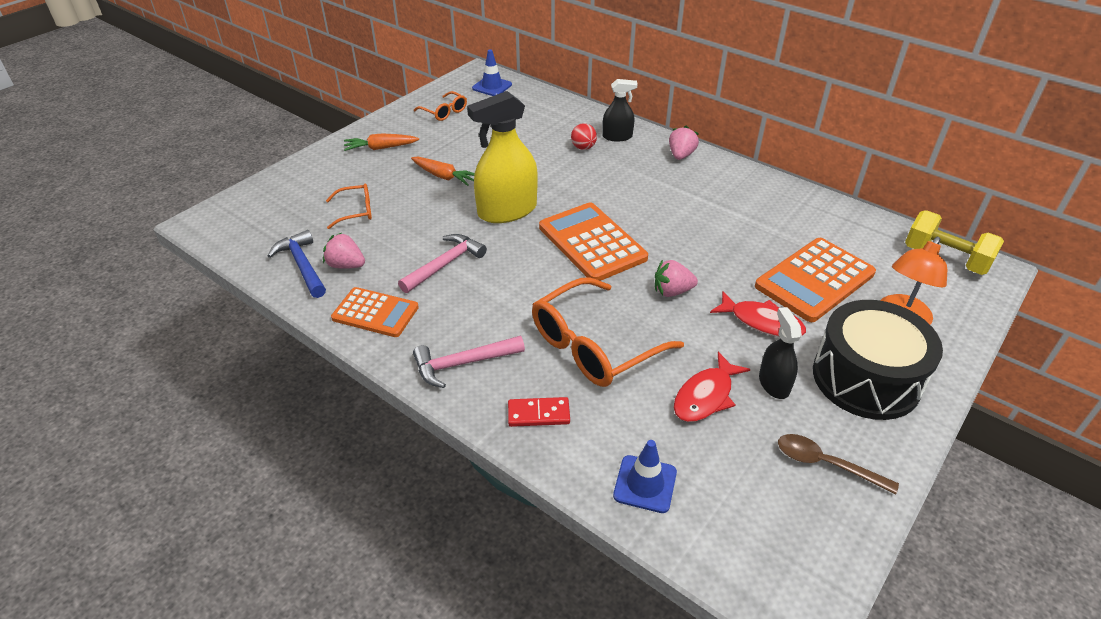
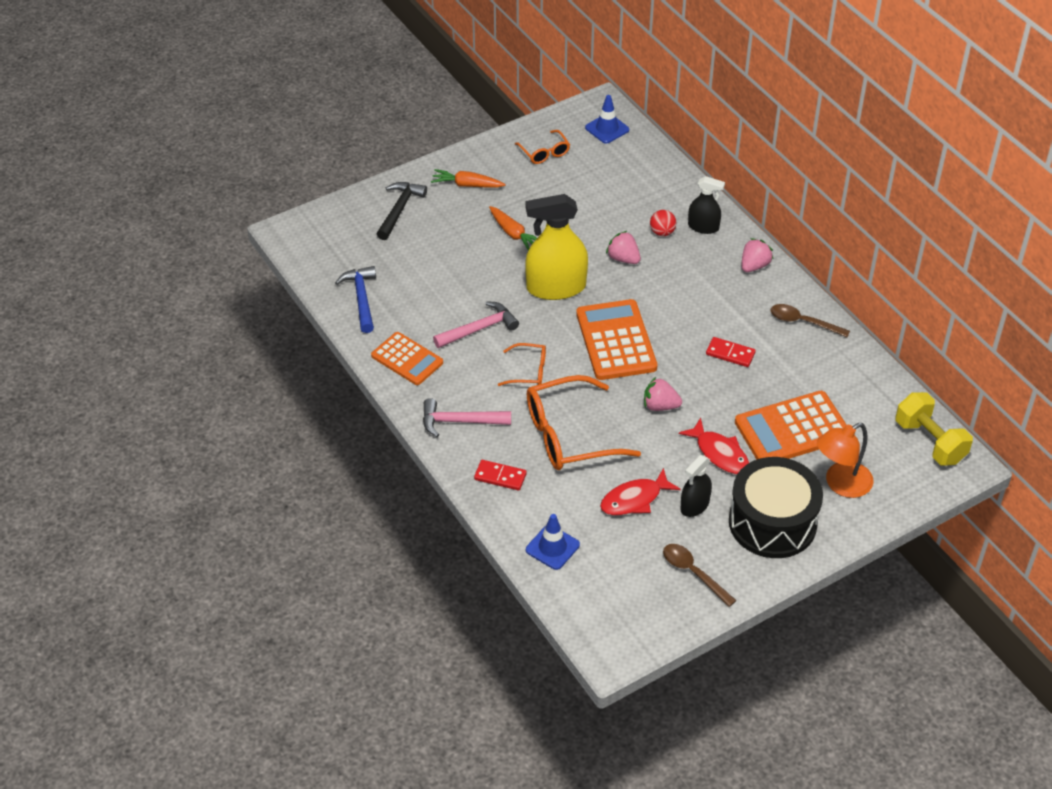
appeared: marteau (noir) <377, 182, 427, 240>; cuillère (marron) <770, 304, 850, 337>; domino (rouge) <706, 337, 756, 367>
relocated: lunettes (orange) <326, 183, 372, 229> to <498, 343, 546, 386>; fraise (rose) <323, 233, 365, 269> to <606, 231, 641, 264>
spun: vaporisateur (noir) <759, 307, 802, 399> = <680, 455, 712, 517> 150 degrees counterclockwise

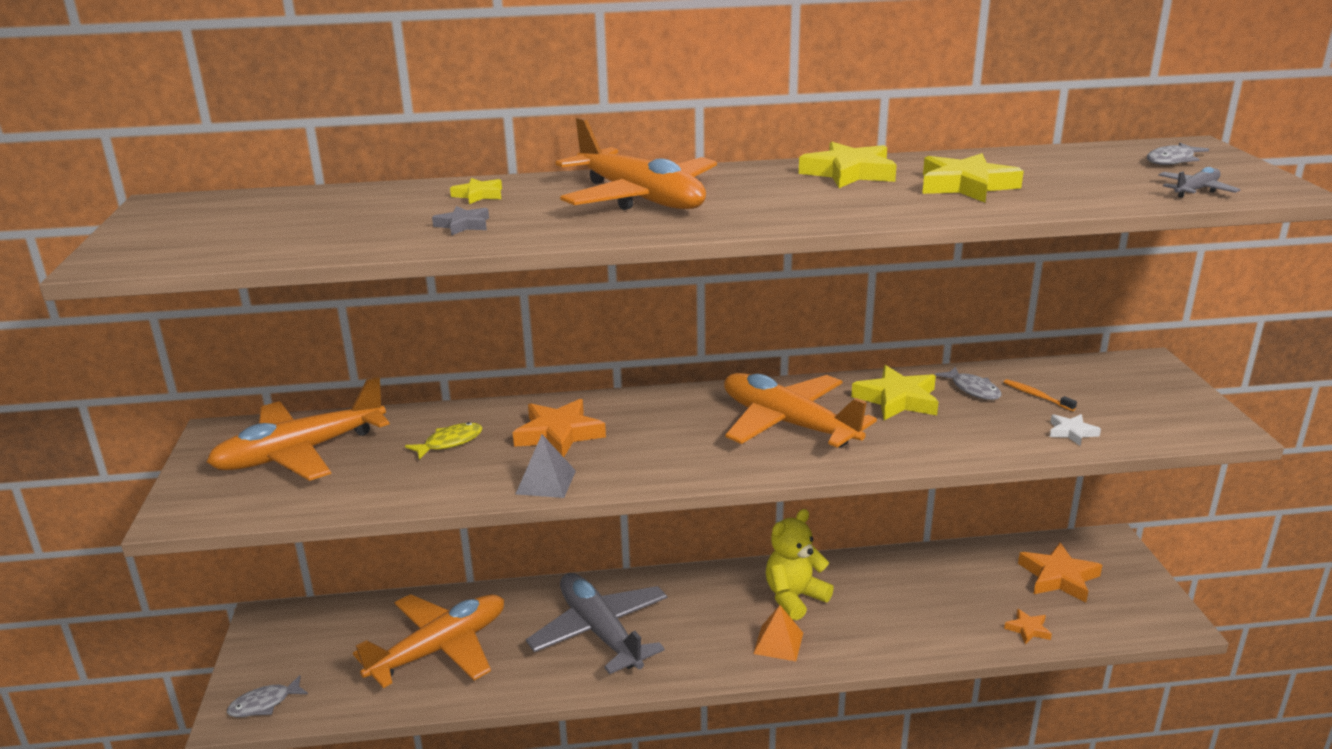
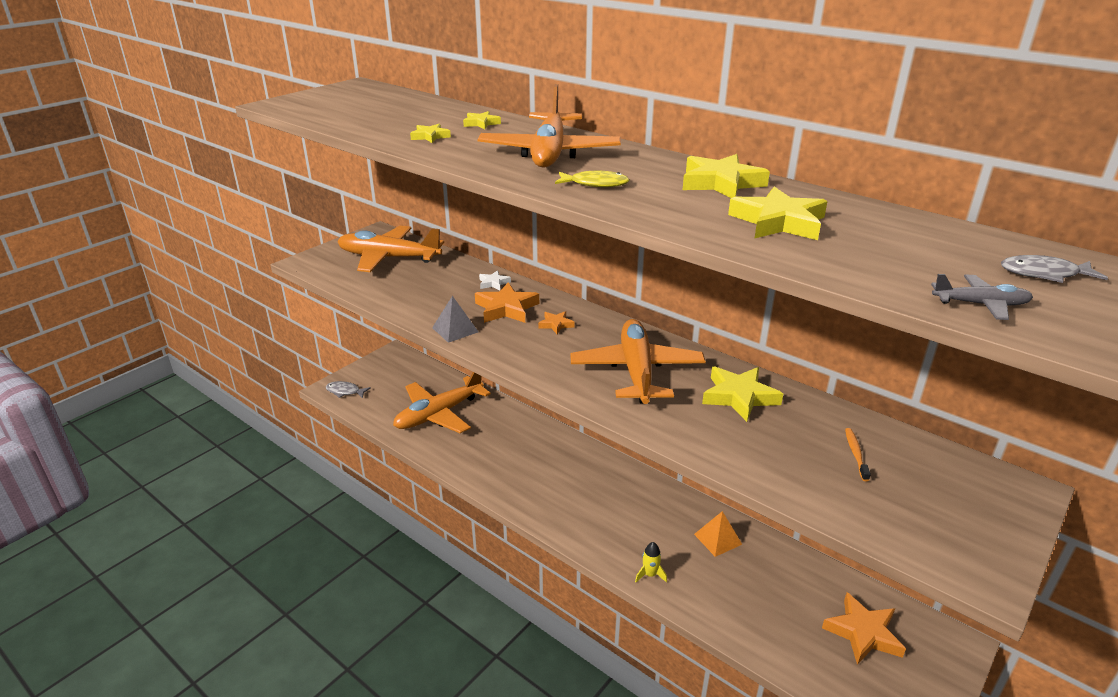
missing: poisson (gris) <935, 366, 1001, 400>; ours en peluche (jaune) <766, 509, 834, 620>; avion (gris) <526, 573, 667, 674>
appeared: fusée (jaune) <635, 542, 667, 582>
relocated: étoile (blanc) <1050, 414, 1101, 446> to <479, 270, 511, 290>; poisson (jaune) <405, 422, 483, 460> to <555, 171, 629, 187>; pyramide (orange) <753, 605, 803, 661> to <694, 511, 742, 557>; étoile (orange) <1004, 609, 1052, 644> to <538, 311, 574, 334>
colour: étoile (gris) <432, 206, 489, 236> to étoile (jaune) <410, 124, 451, 143>
spun: avion (orange) <353, 594, 504, 688> = <393, 372, 491, 433> 135 degrees clockwise

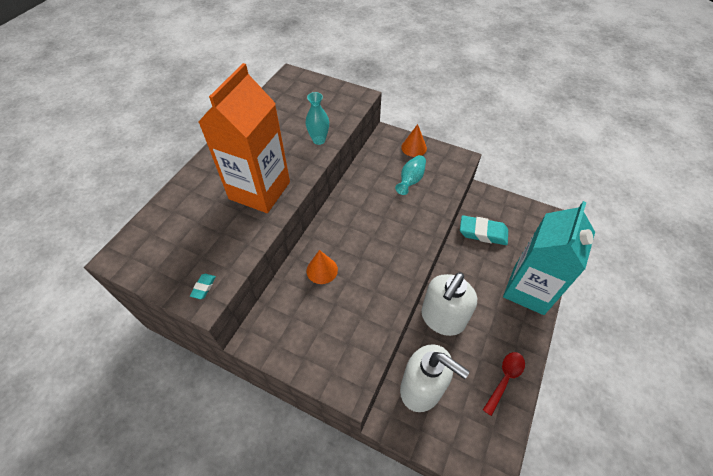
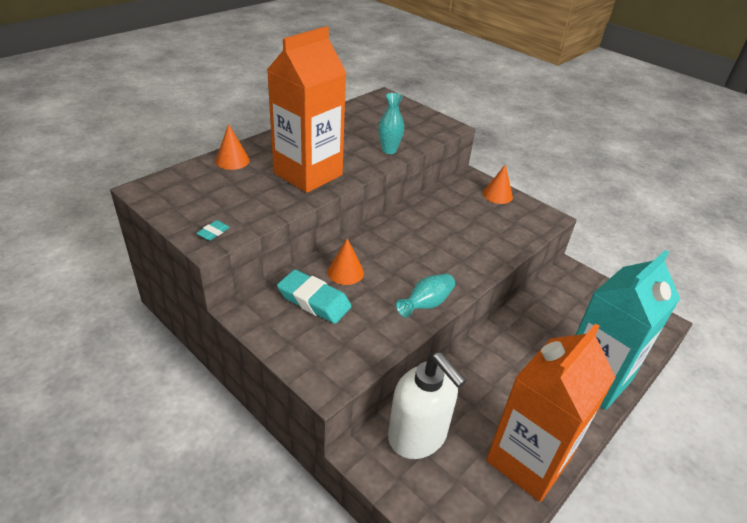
missing: distributeur de savon (blanc) <421, 272, 477, 336>
appeared: cône (orange) <215, 124, 250, 170>
relocated: vase (turquoise) <395, 155, 426, 195> to <396, 274, 455, 318>; gomme (turquoise) <460, 215, 508, 245> to <277, 270, 352, 324>
exchanged: cuillère (rouge) <483, 352, 525, 416> to brique de lait (orange) <486, 323, 616, 502>

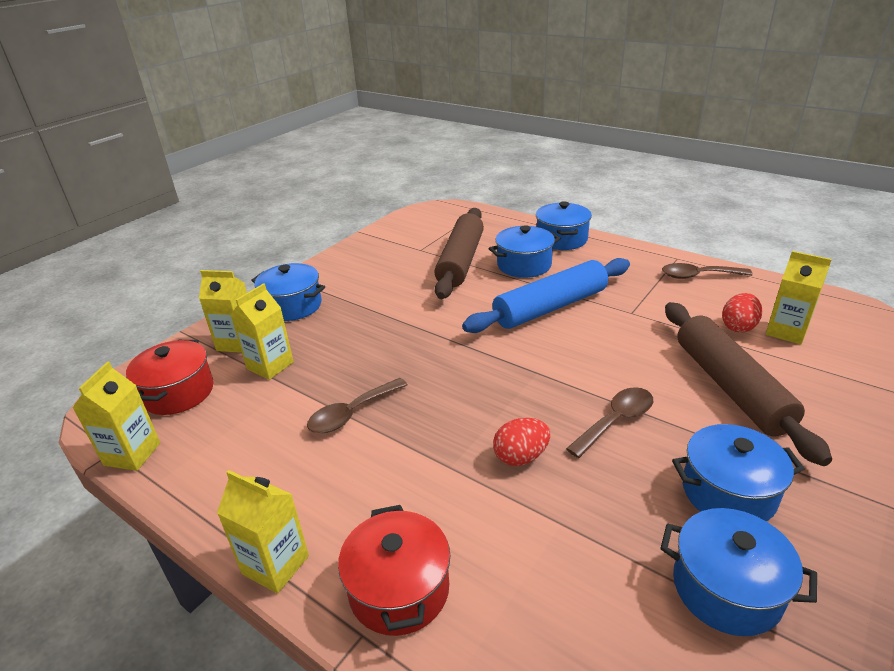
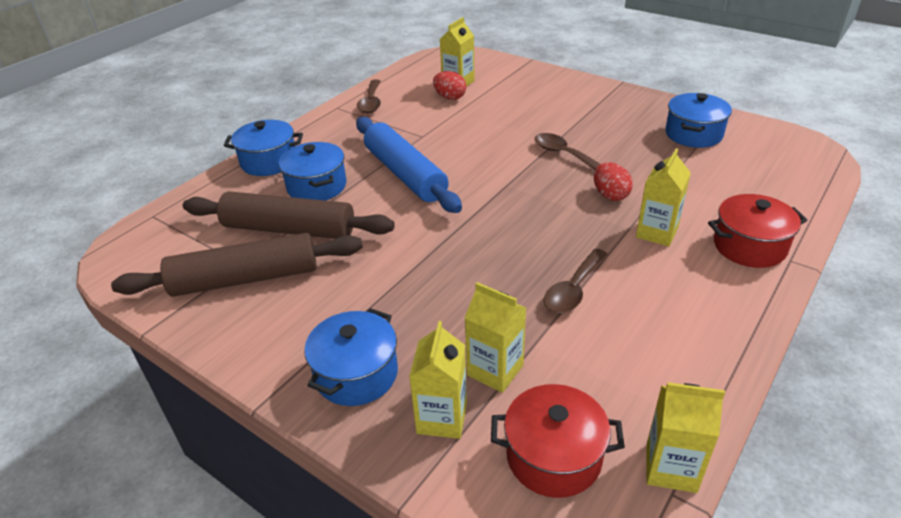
missing: marmite (bleu) <672, 424, 804, 521>
relocated: rouleau à pâtisserie (marron) <665, 302, 832, 466> to <111, 233, 363, 297>; brique de lait (jaune) <217, 470, 309, 594> to <636, 148, 691, 246>
spun: cuillère (marron) <307, 378, 408, 433> = <544, 249, 607, 313> 75 degrees clockwise

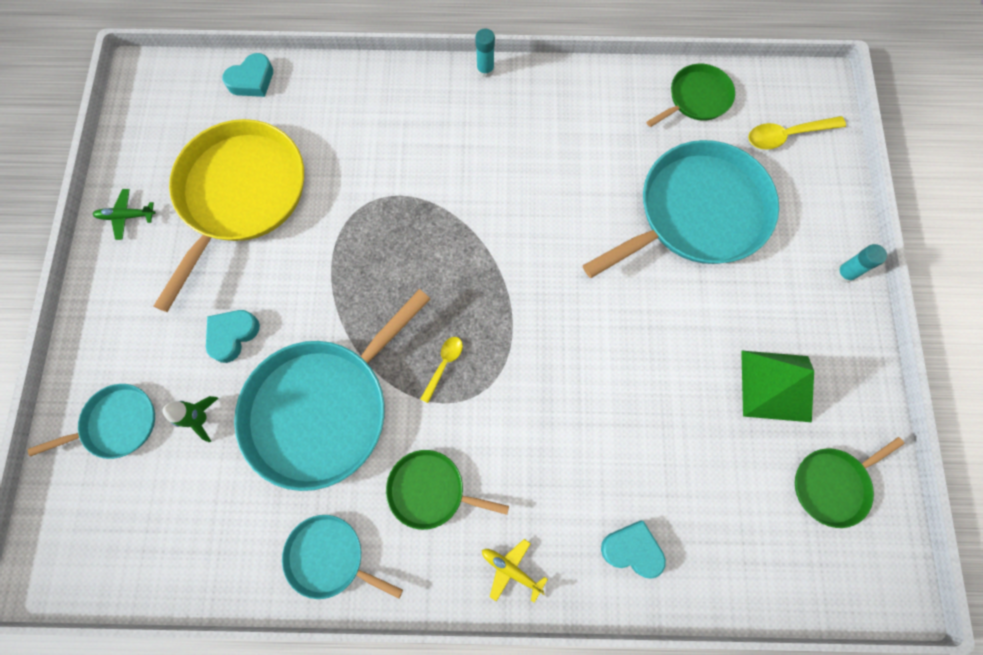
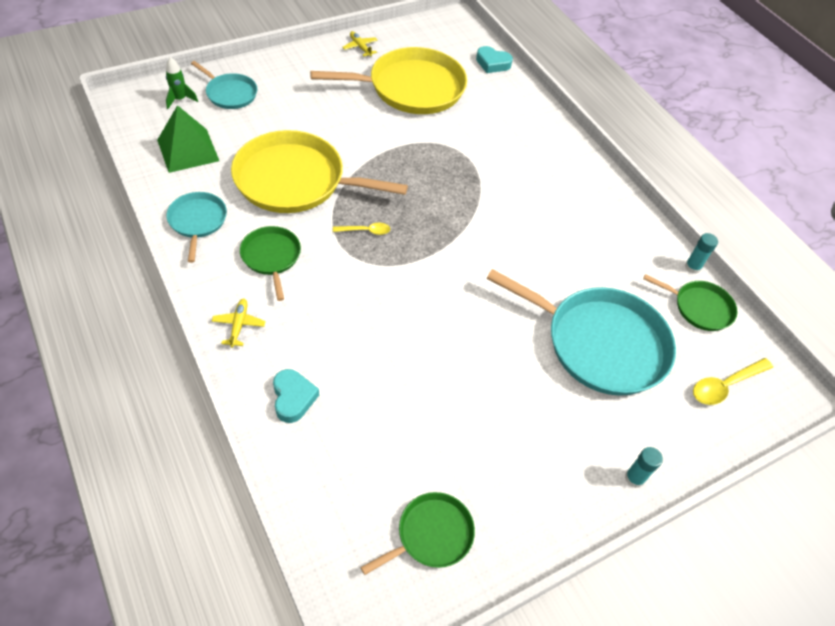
missing: cœur (turquoise) <206, 310, 260, 363>
relocated: bâton de colle (turquoise) <475, 29, 495, 78> to <685, 233, 718, 274>; pyramide (vert) <741, 350, 814, 422> to <157, 105, 219, 173>; fusée (vert) <163, 396, 218, 442> to <166, 57, 198, 109>
colour: avion (vert) <92, 189, 156, 240> to avion (jaune) <342, 31, 378, 56>; poêle (turquoise) <234, 289, 430, 491> to poêle (jaune) <231, 130, 408, 213>
spun: cuillère (jaune) <748, 116, 846, 150> = <693, 358, 773, 405> 75 degrees counterclockwise; poêle (vert) <795, 437, 904, 528> = <361, 492, 475, 575> 120 degrees clockwise

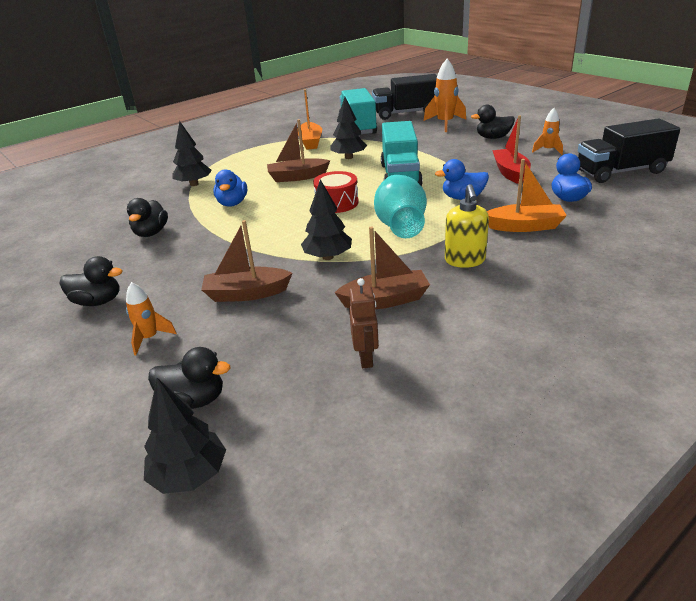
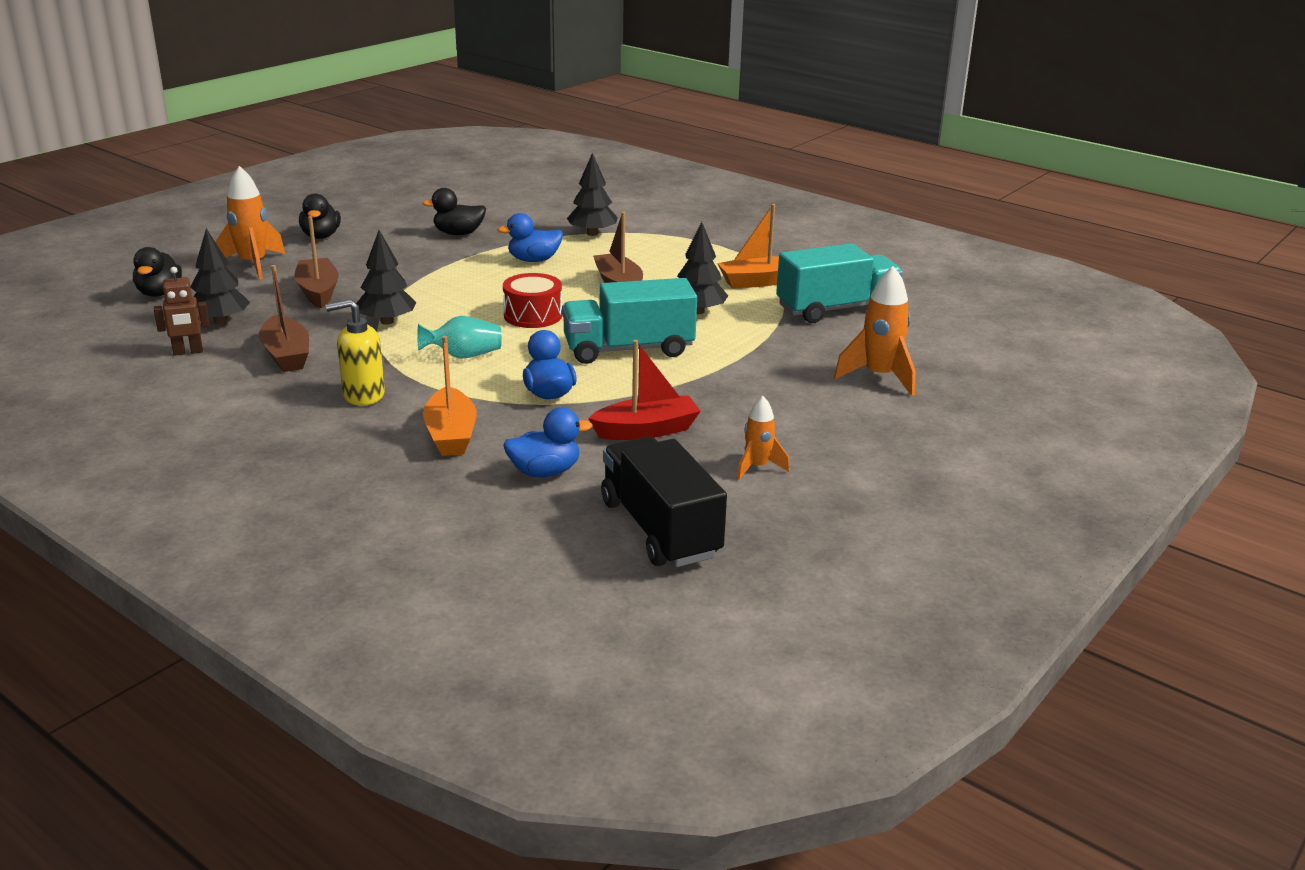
missing: camion (noir) <372, 74, 437, 120>; canard (noir) <471, 105, 515, 139>
relocated: arbre (noir) <144, 378, 226, 494> to <191, 229, 250, 324>
size: vase (turquoise) <374, 175, 427, 238> = <417, 316, 502, 359> x0.62; fusée (orange) <126, 282, 177, 355> = <215, 166, 285, 280> x1.67

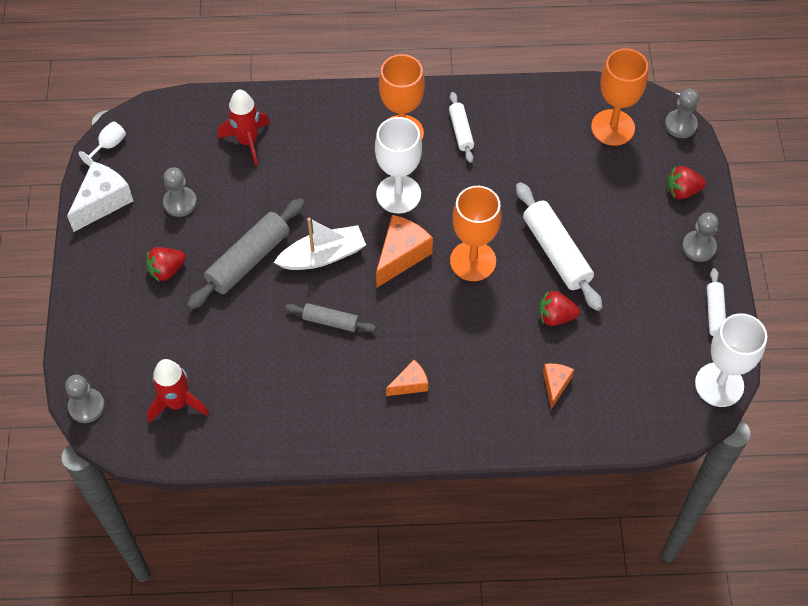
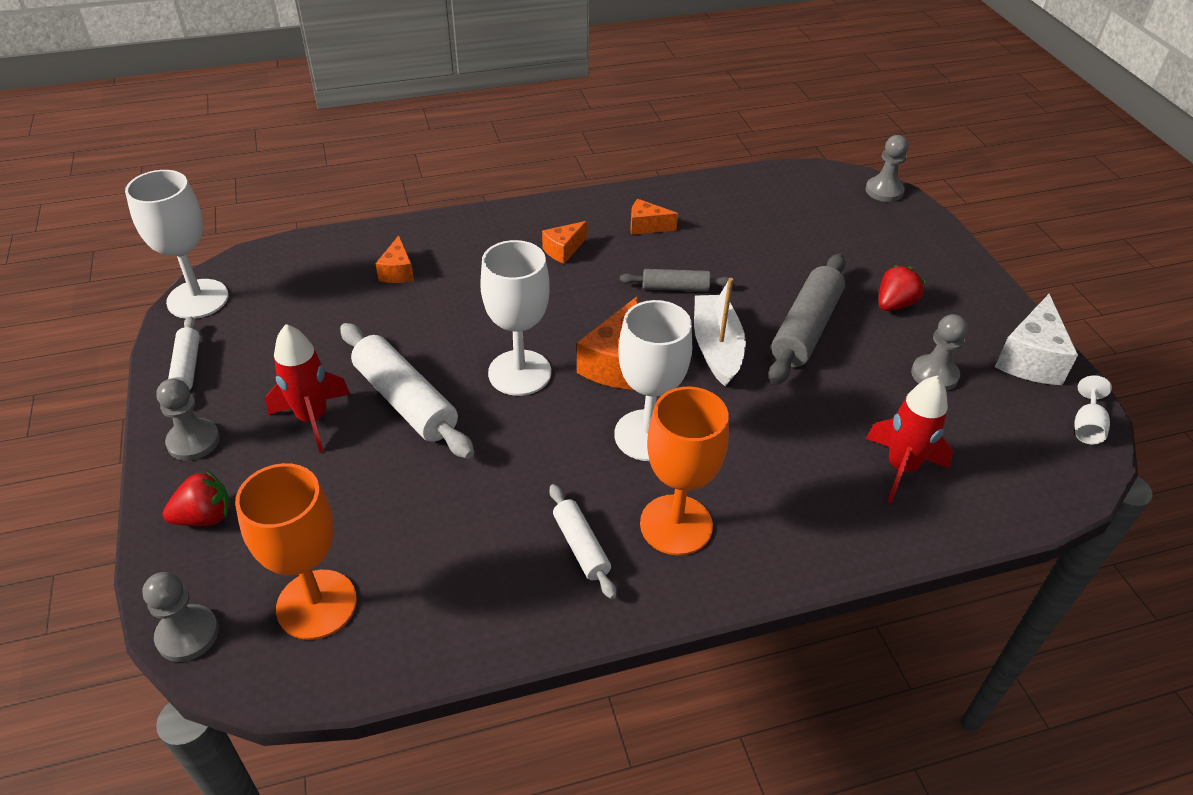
missing: fraise (rouge) <539, 291, 580, 326>
appeared: fromage (orange) <630, 199, 678, 235>
relocated: fusée (rouge) <147, 359, 209, 423> to <265, 324, 350, 453>
colour: verre à pied (orange) <450, 186, 502, 281> to verre à pied (blanc) <480, 240, 551, 396>
spun: bateau (blanc) <274, 218, 366, 270> = <694, 278, 746, 387> 120 degrees clockwise

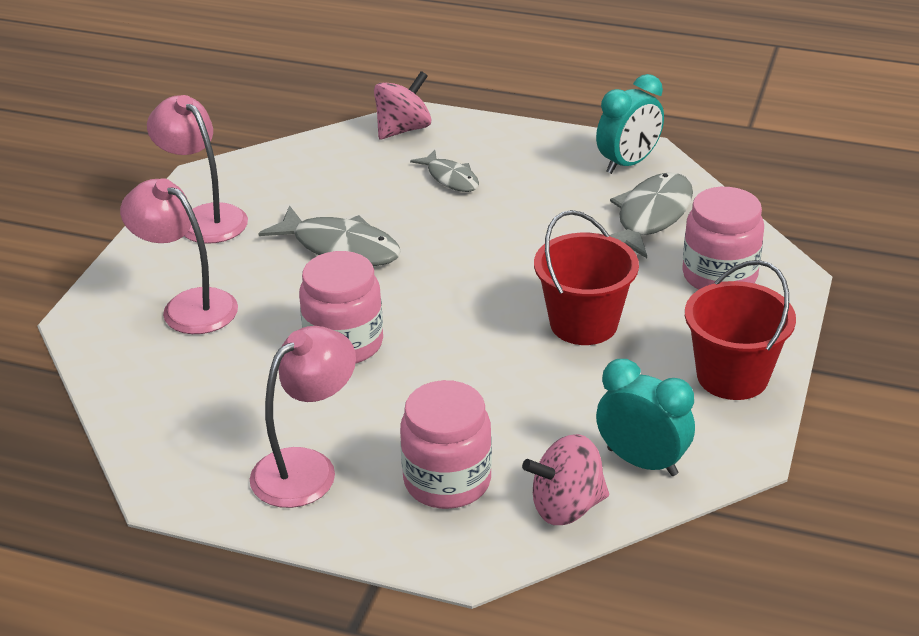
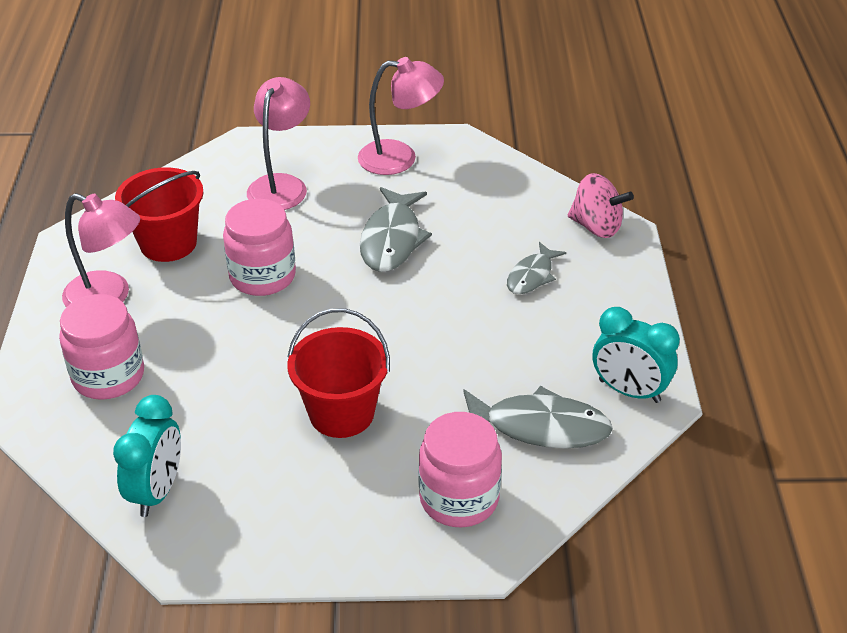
missing: toupie (rose) <522, 434, 609, 525>
relocated: seau (rouge) <685, 260, 796, 400> to <115, 167, 203, 262>
spun: lampe (rose) <147, 95, 248, 244> = <358, 57, 444, 175> 60 degrees clockwise

